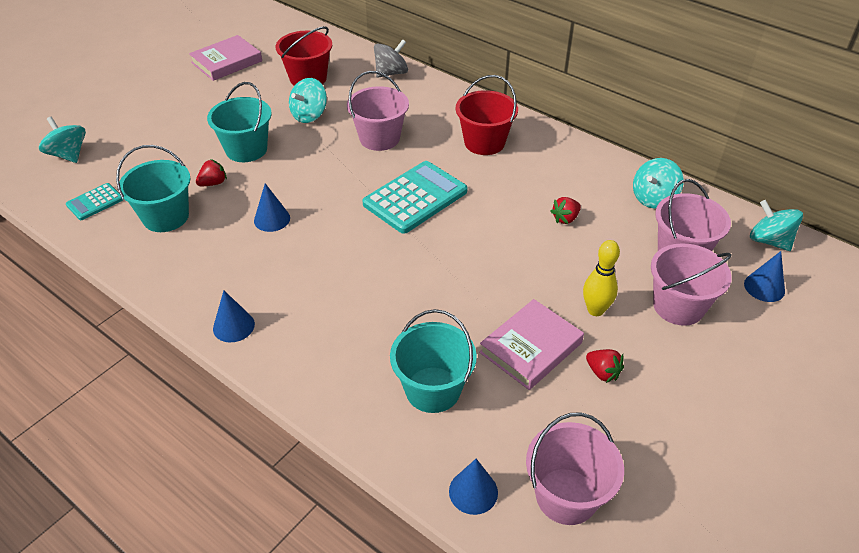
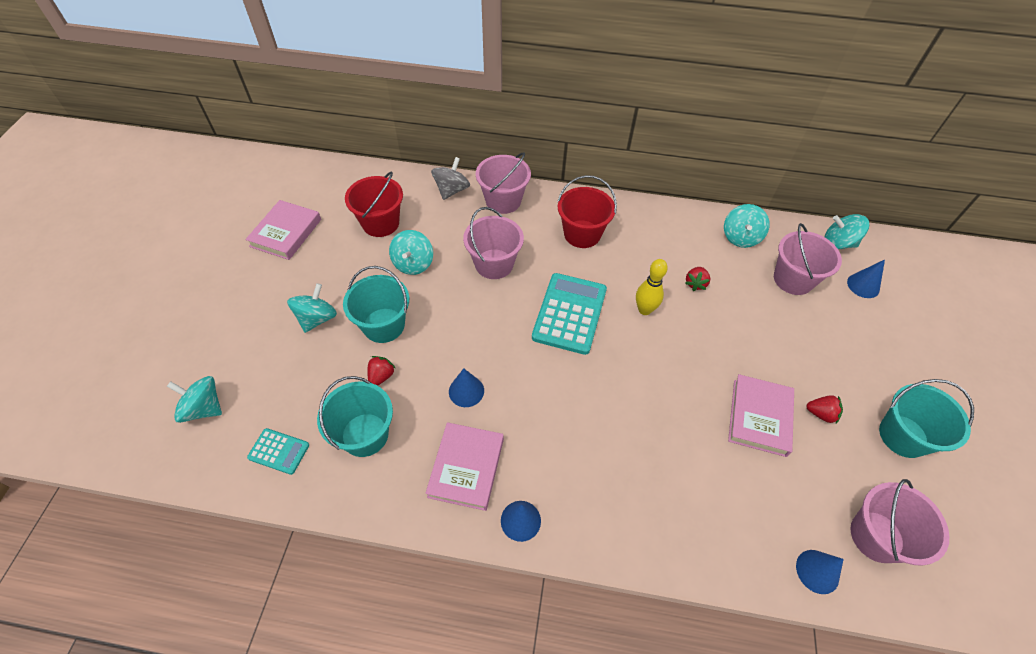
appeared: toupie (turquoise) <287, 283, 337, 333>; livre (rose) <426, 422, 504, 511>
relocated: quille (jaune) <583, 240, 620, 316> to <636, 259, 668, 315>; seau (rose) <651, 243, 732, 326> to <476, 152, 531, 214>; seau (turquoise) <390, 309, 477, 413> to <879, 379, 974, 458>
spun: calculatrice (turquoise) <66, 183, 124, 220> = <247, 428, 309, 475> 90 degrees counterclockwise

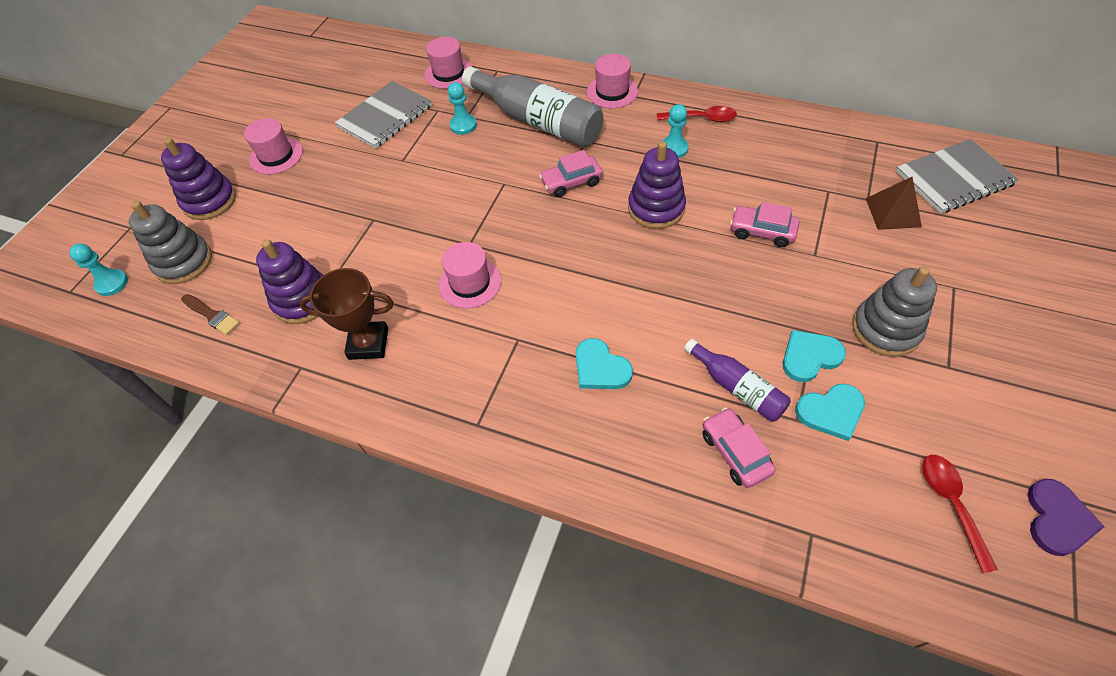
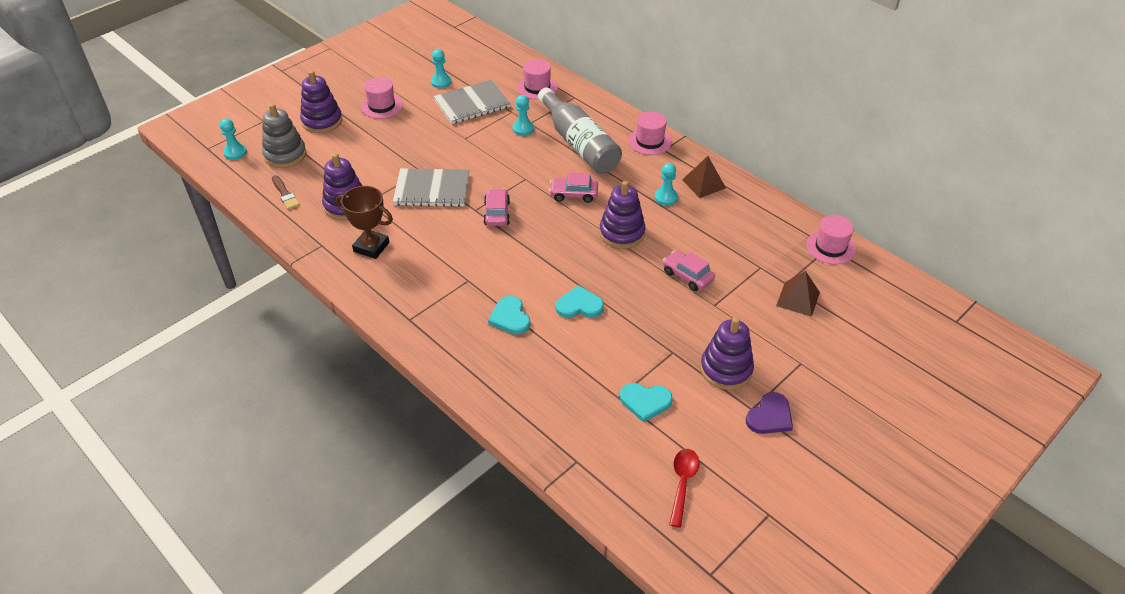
missing: bouteille (violet) <684, 339, 791, 422>
appeared: pion (turquoise) <431, 49, 451, 88>
relocated: carnet (gris) <896, 139, 1019, 214> to <393, 168, 469, 207>; chapeau (rose) <439, 242, 501, 308> to <806, 215, 856, 264>; cœur (turquoise) <783, 330, 846, 382> to <556, 285, 604, 318>; voiture (rose) <702, 407, 775, 488> to <483, 189, 510, 226>; cœur (violet) <1028, 479, 1104, 556> to <746, 392, 793, 434>
exchanged: cuillère (rouge) <657, 106, 737, 122> to pyramide (marron) <682, 156, 726, 198>
colour: jouet à empiler (gris) <852, 266, 937, 357> to jouet à empiler (violet) <700, 317, 754, 390>

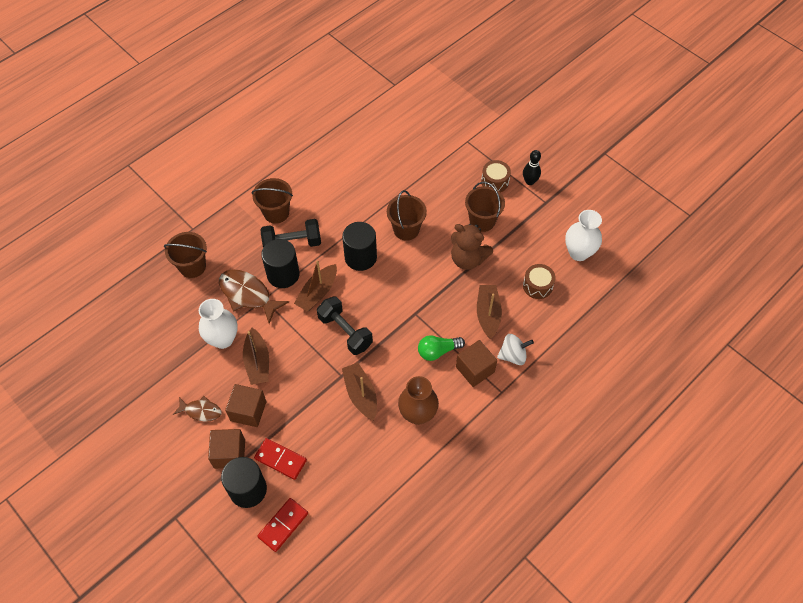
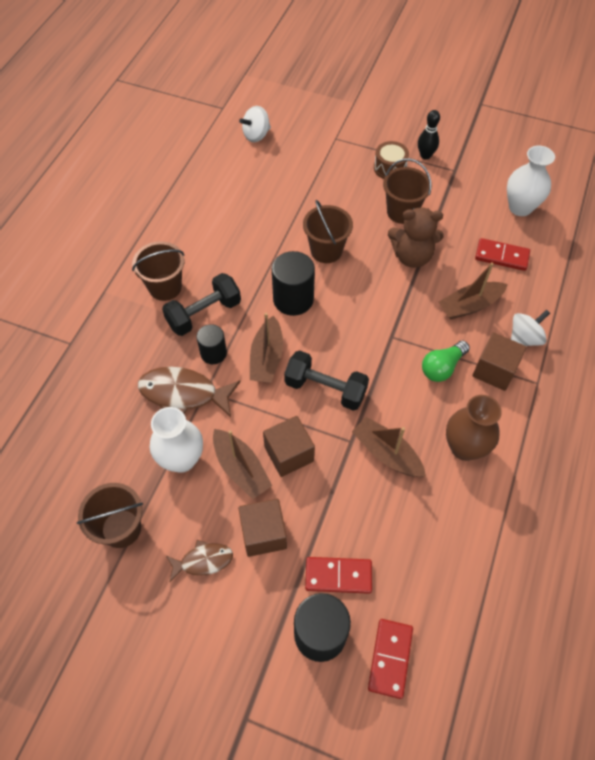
appeared: toupie (blanc) <239, 106, 271, 142>
relocated: seau (marron) <164, 232, 207, 278> to <77, 483, 143, 548>; cube (marron) <208, 429, 245, 469> to <263, 416, 315, 477>
exchanged: tambour (marron) <523, 264, 556, 299> to domino (rouge) <475, 238, 530, 271>
spun: bateau (marron) <477, 285, 502, 339> = <439, 262, 508, 320> 90 degrees counterclockwise
size: cylindre (noir) <261, 239, 300, 288> = <196, 324, 227, 364> x0.62

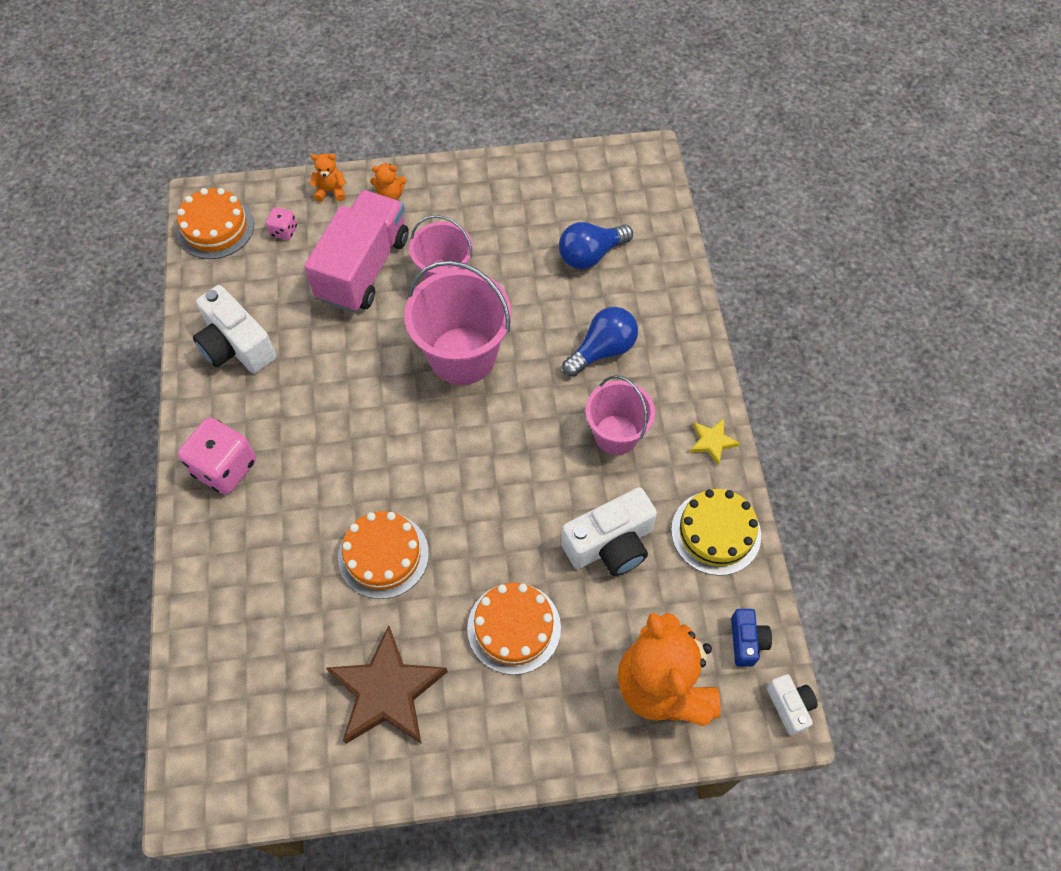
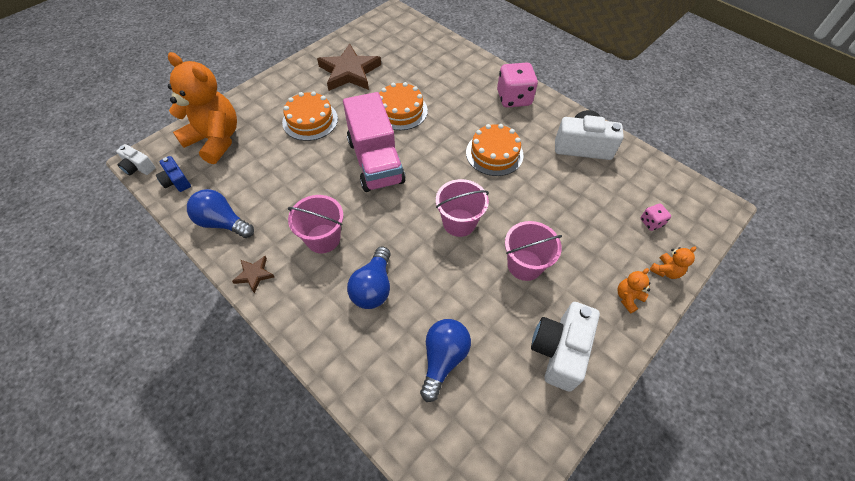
relocated: gâteau (orange) <177, 188, 254, 259> to <466, 124, 524, 176>; camion (rose) <304, 190, 409, 312> to <343, 92, 405, 192>; appareil photo (blanc) <561, 487, 657, 576> to <531, 302, 600, 392>
exchanged: gâteau (jaune) <671, 489, 761, 576> to ampoule (bleu) <187, 189, 254, 238>
colour: étoile (jaune) <690, 419, 740, 465> to étoile (marron) <232, 256, 274, 293>
size: seau (rose) <404, 261, 512, 385> = <436, 179, 489, 237> x0.64

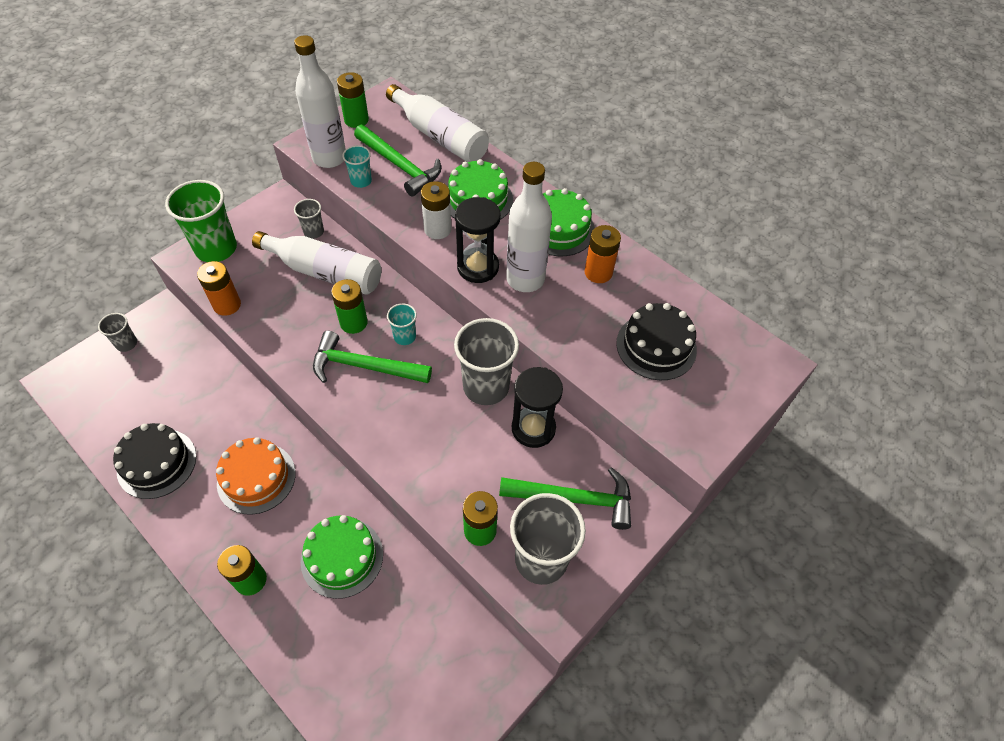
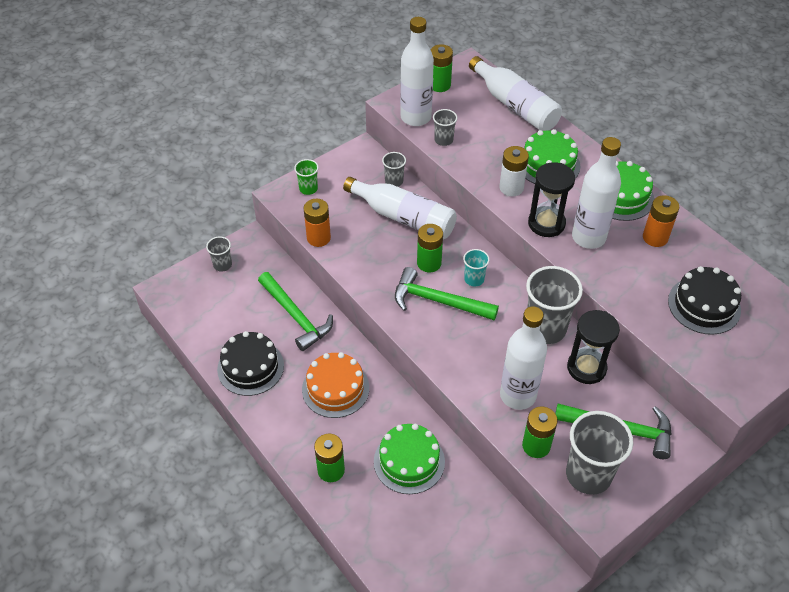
appeared: bouteille (blanc) <500, 306, 547, 410>
relocated: marteau (vert) <354, 125, 441, 197> to <258, 272, 333, 351>
colour: gobelet (turquoise) <342, 145, 372, 188> to gobelet (gris) <433, 109, 457, 146>
size: gobelet (vert) <165, 180, 237, 262> = <294, 159, 319, 195> x0.50

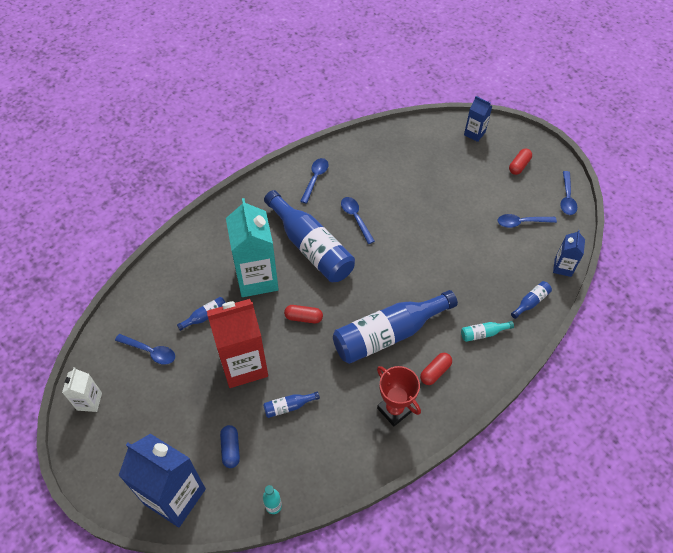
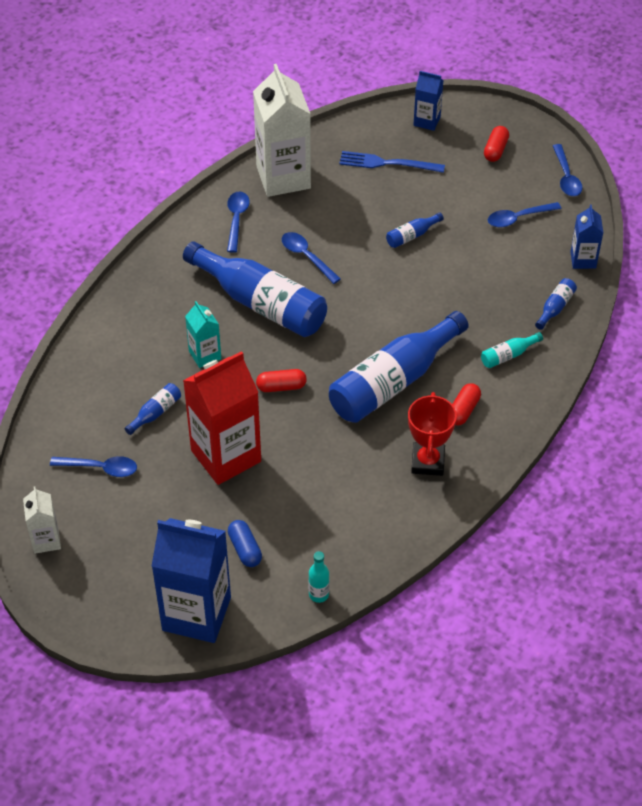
appeared: brique de lait (blanc) <253, 64, 311, 197>; fourchette (bleu) <339, 151, 445, 173>
relocated: bouteille (bleu) <263, 391, 320, 418> to <386, 212, 444, 248>
spun: trophée (rouge) <377, 366, 421, 426> = <408, 392, 457, 476> 60 degrees clockwise
size: brique de lait (turquoise) <226, 198, 279, 297> = <185, 301, 221, 368> x0.50

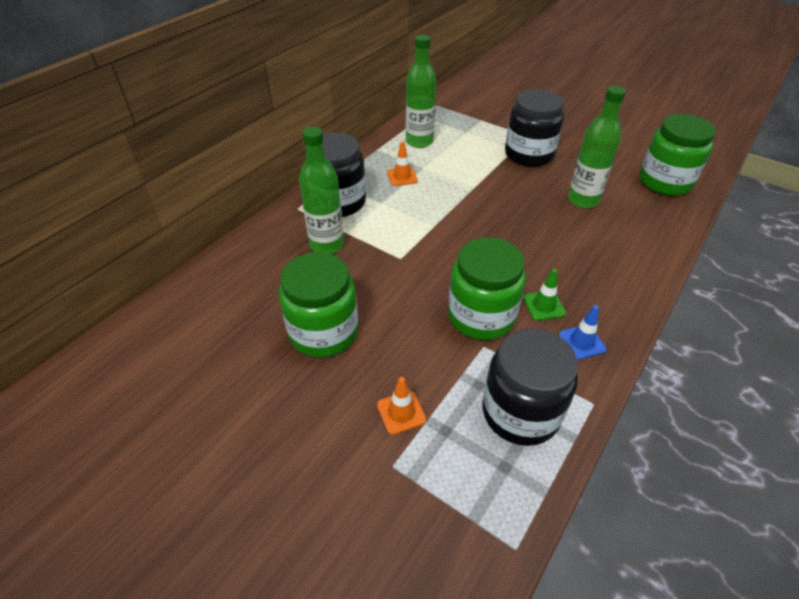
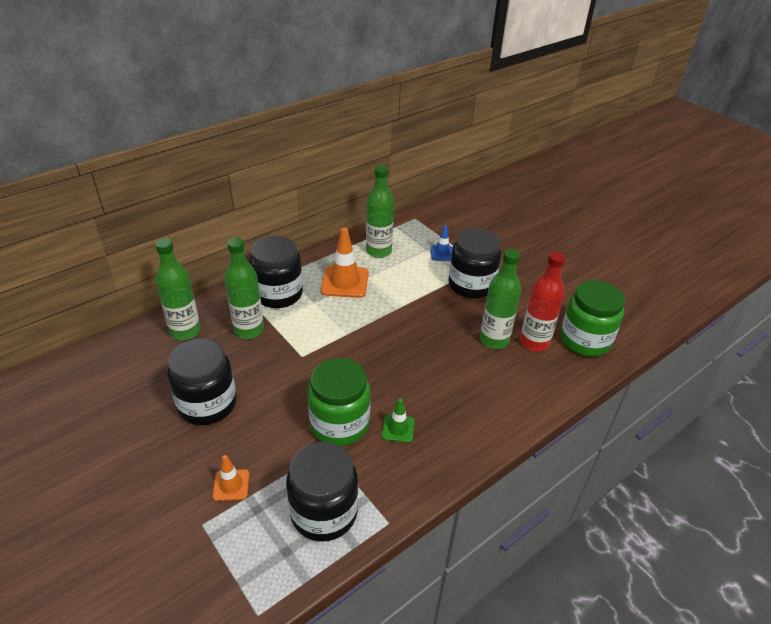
appeared: bouteille (vert) <155, 238, 201, 341>; bouteille (rouge) <520, 252, 566, 352>
relocated: cône de chantier (bleu) <559, 305, 607, 360> to <430, 225, 453, 261>
colour: bocal (vert) <279, 252, 358, 358> to bocal (noir) <168, 339, 237, 425>
size: cône de chantier (orange) <387, 142, 418, 186> = <321, 228, 369, 298> x1.82

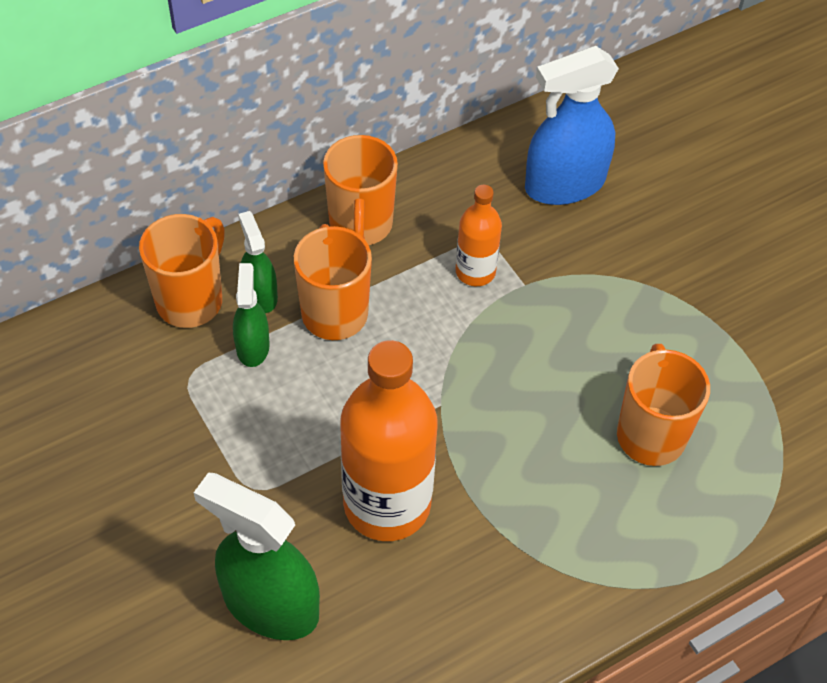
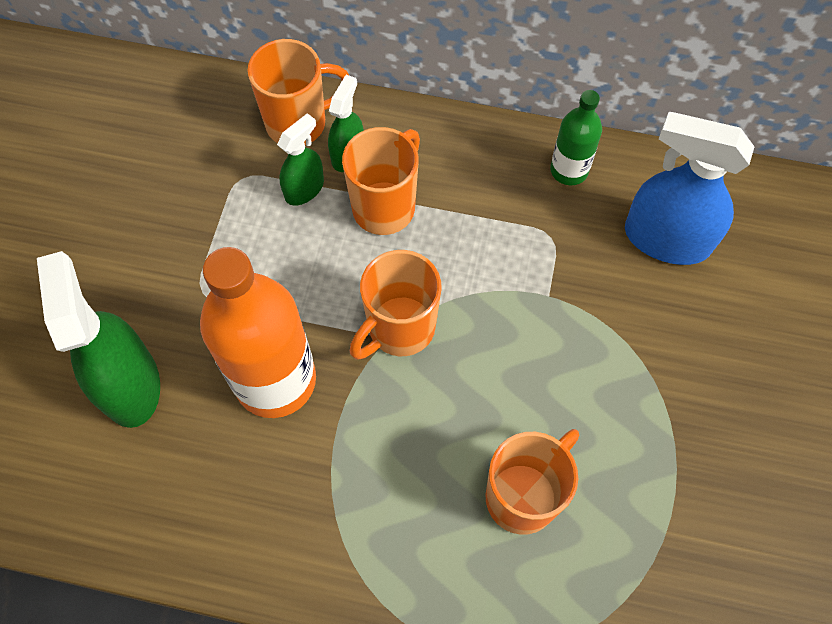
missing: bouteille (orange) <455, 185, 502, 286>
appeared: bouteille (vert) <550, 90, 602, 185>
relocated: tasse (orange) <323, 135, 398, 245> to <350, 250, 442, 360>

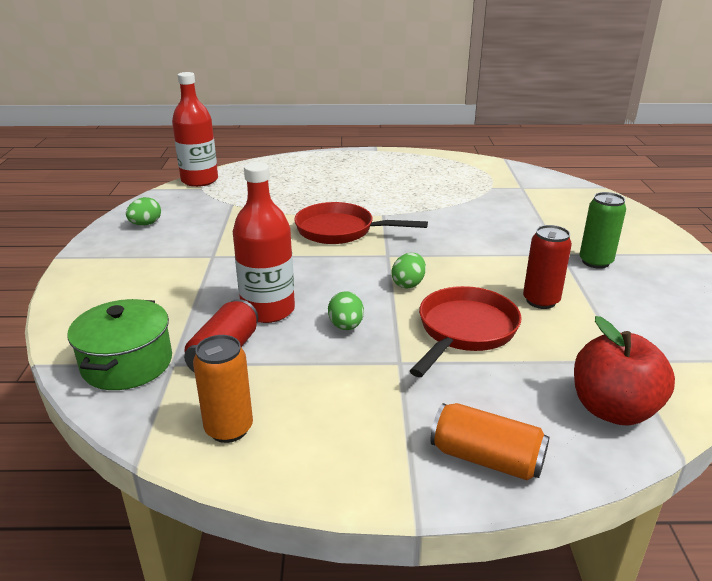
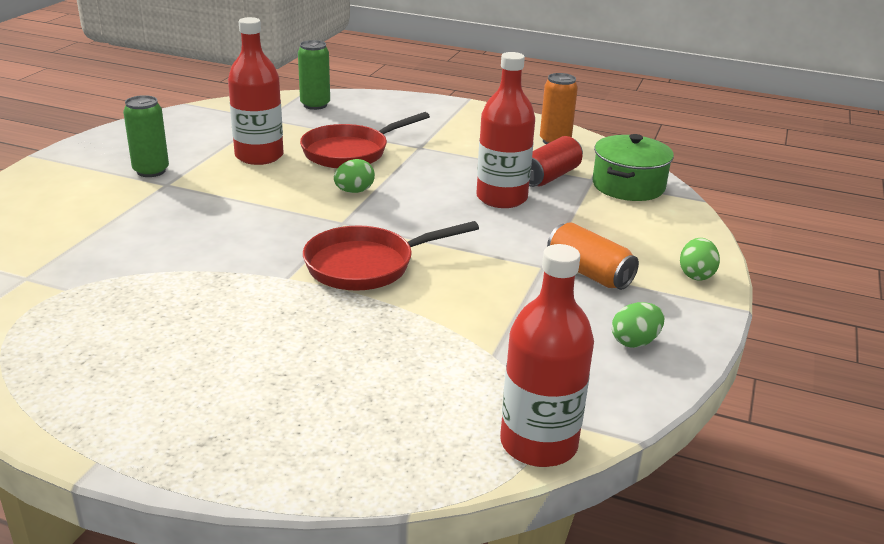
relocated: œuf (vert) <328, 291, 364, 330> to <680, 238, 720, 281>; canette (orange) <430, 403, 550, 480> to <547, 222, 639, 290>
exchanged: canette (rouge) <523, 225, 572, 309> to bouteille (rouge) <228, 17, 284, 165>; pomme (rouge) <574, 316, 675, 425> to canette (vert) <298, 40, 330, 110>
spun: poêle (rouge) <294, 202, 428, 244> = <303, 221, 479, 291> 120 degrees clockwise

